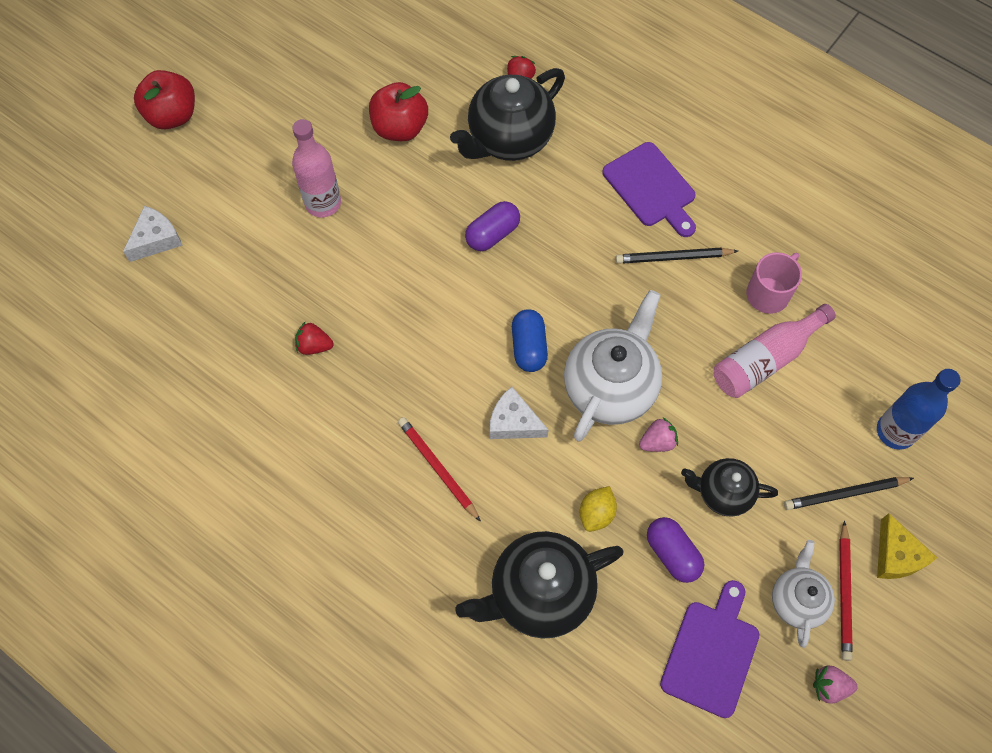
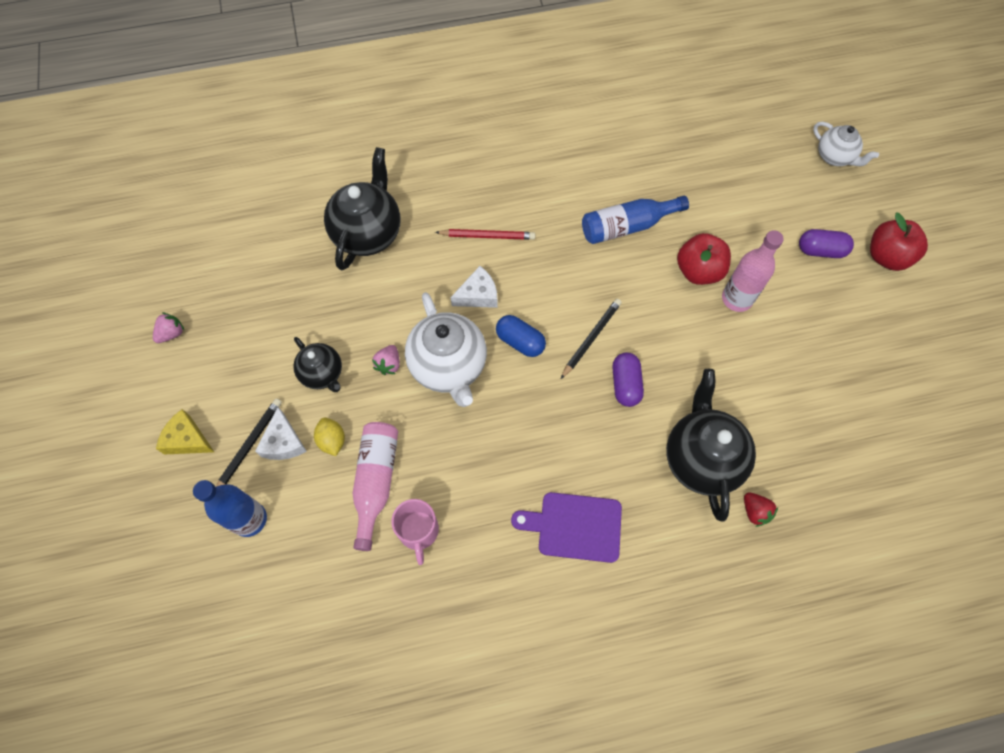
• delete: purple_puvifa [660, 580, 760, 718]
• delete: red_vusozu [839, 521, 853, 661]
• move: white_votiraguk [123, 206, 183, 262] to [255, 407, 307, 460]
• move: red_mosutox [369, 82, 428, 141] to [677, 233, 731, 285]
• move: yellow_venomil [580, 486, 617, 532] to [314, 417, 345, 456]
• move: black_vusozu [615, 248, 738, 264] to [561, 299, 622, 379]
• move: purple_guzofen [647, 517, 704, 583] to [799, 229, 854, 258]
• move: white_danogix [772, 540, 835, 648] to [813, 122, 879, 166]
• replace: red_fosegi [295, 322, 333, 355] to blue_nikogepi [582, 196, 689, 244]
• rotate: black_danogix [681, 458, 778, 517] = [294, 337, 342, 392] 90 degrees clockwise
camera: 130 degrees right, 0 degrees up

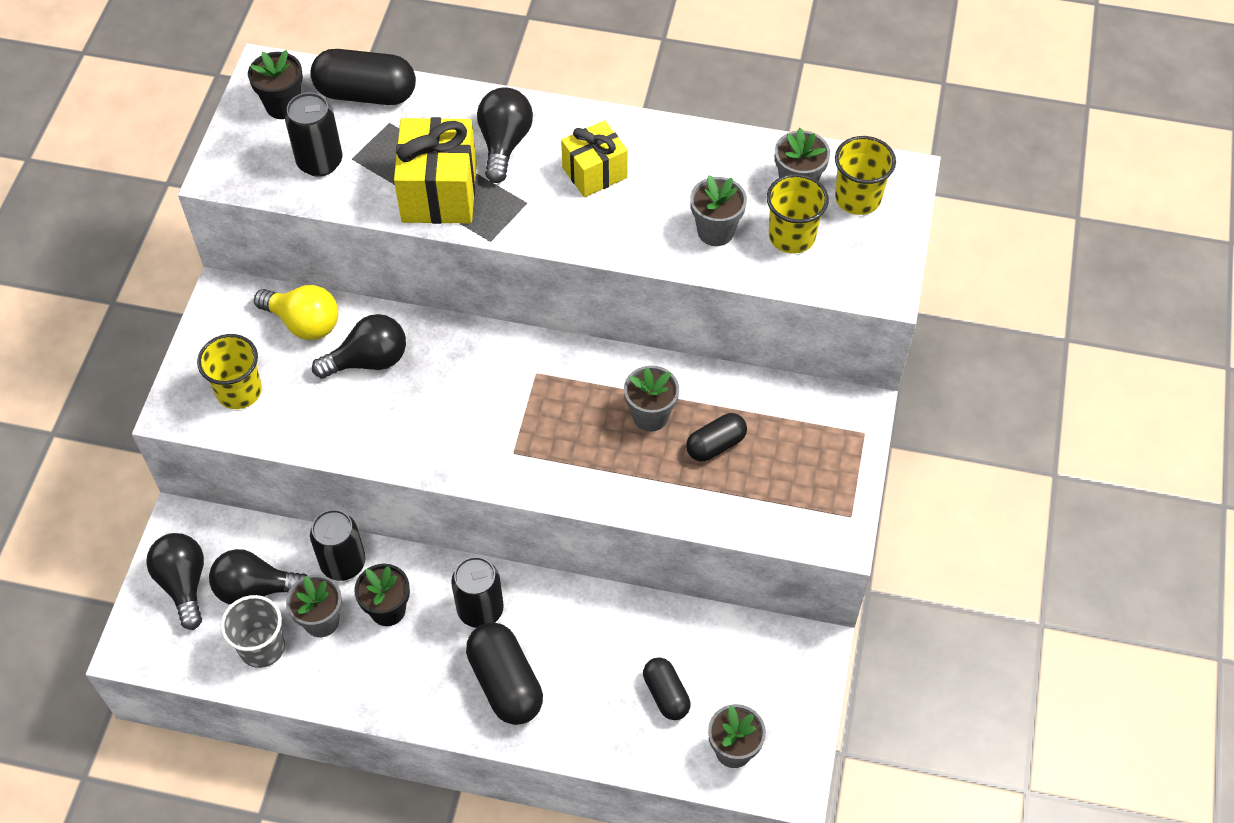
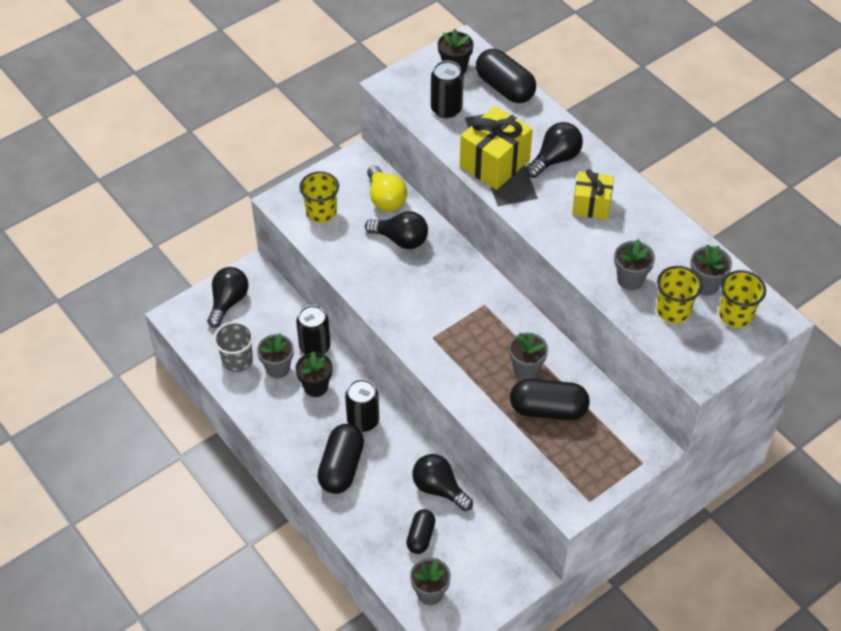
• move: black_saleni [209, 549, 307, 605] to [412, 454, 473, 511]
• resize: black_guzofen [686, 413, 747, 462] = [510, 379, 590, 420] x1.64
camera: 40 degrees right, 5 degrees down

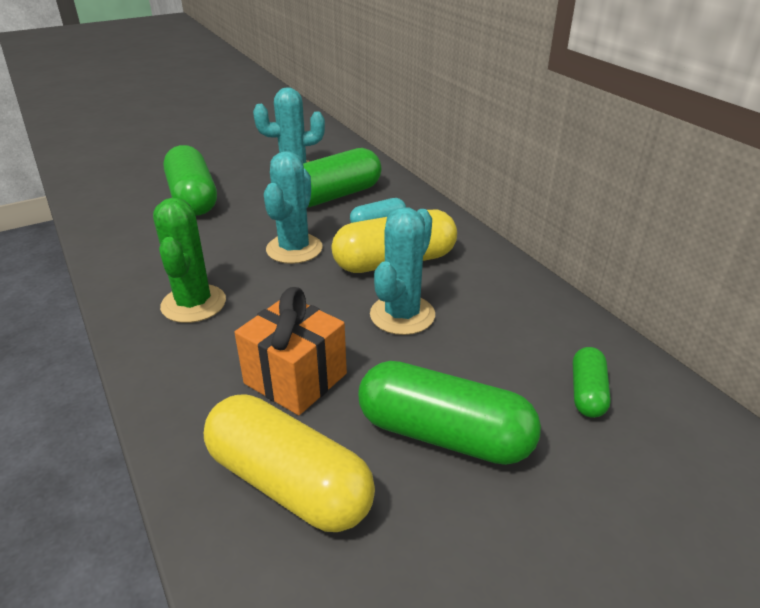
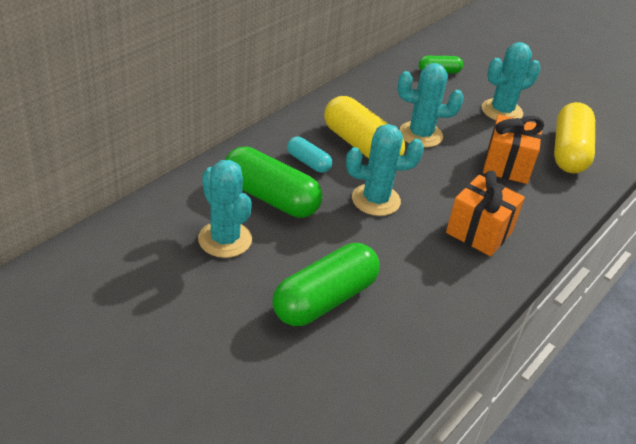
• replace: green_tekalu [153, 198, 226, 323] to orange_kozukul [446, 171, 525, 256]
• replace: green_guzofen [358, 361, 541, 465] to turquoise_tekalu [482, 42, 541, 120]
camera: 115 degrees left, 5 degrees up

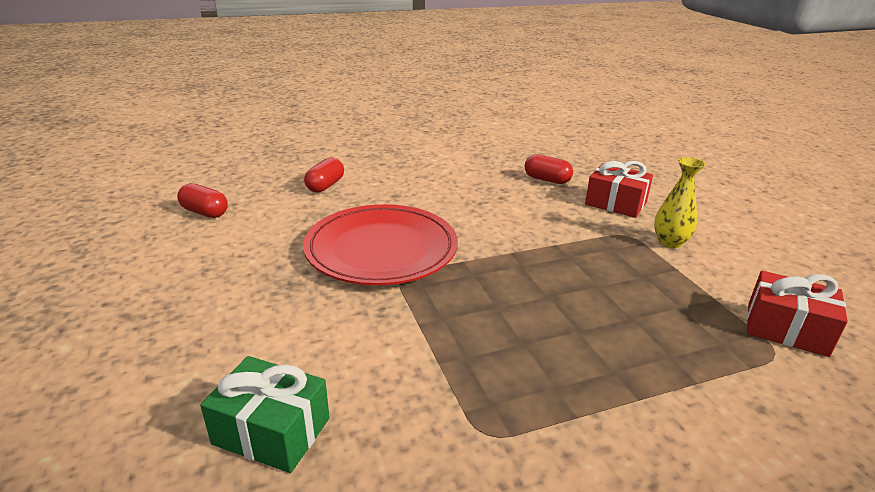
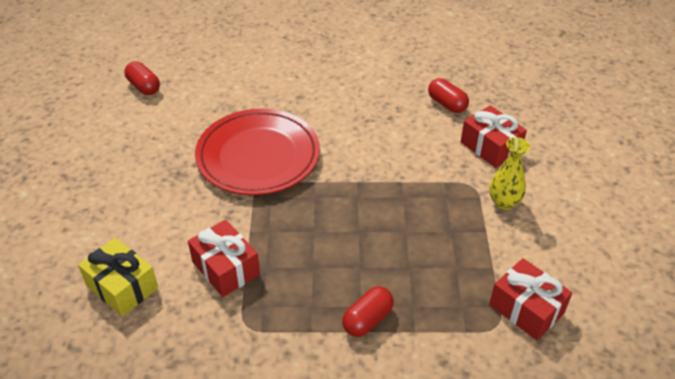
• insert: red_kozukul [188, 220, 260, 297]
• move: red_guzofen [304, 158, 344, 192] to [342, 286, 394, 337]
• recolor: green_kozukul [200, 356, 330, 473] to yellow_kozukul [78, 238, 158, 317]
camera: 20 degrees right, 15 degrees up

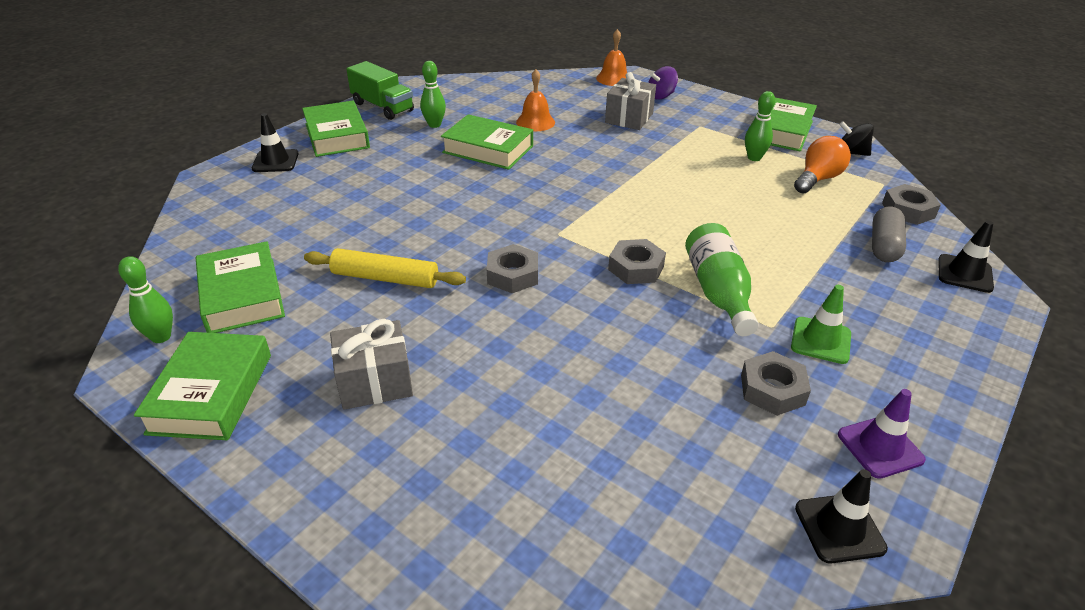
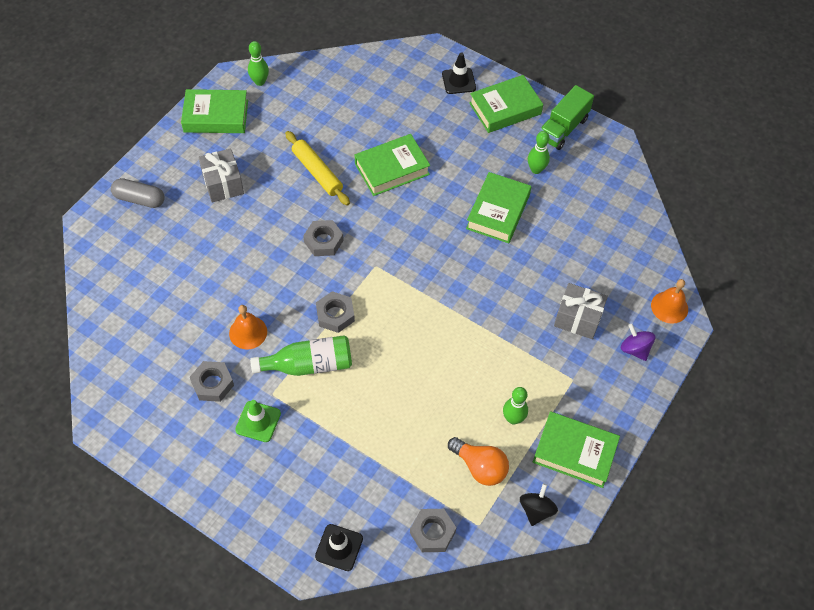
• delete: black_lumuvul [795, 469, 888, 564]
• delete: purple_lumuvul [838, 389, 926, 479]
• move: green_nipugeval [196, 241, 285, 333] to [355, 134, 430, 196]
• move: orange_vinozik [516, 69, 555, 131] to [229, 305, 267, 349]
• move: grey_guzofen [872, 206, 906, 262] to [111, 178, 165, 208]
• rotate: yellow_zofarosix [304, 248, 466, 288] = [285, 131, 350, 206] 45 degrees counterclockwise
camera: 85 degrees right, 20 degrees up

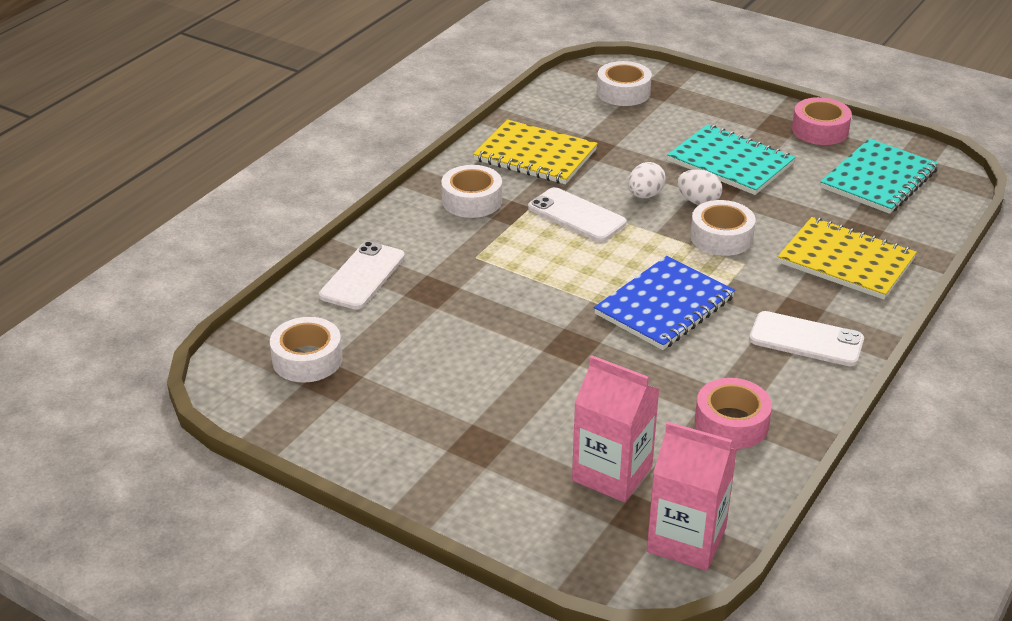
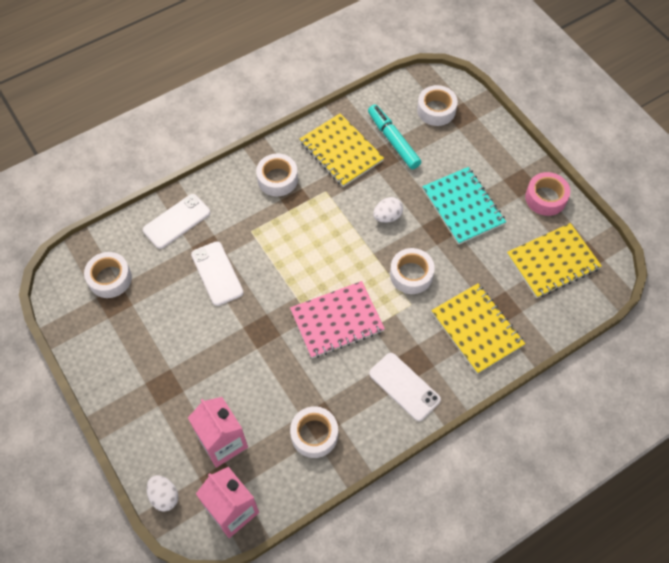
• insert: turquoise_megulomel [368, 104, 421, 169]
• move: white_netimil [528, 187, 626, 242] to [191, 241, 244, 306]
• move: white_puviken [677, 169, 722, 205] to [147, 475, 178, 512]
• recolor: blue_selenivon [594, 256, 735, 350] to pink_selenivon [290, 281, 385, 358]
• recolor: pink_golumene [695, 378, 772, 449] to white_golumene [290, 406, 338, 458]
• recolor: turquoise_selenivon [820, 138, 939, 214] to yellow_selenivon [507, 223, 602, 298]
camera: 25 degrees right, 25 degrees up

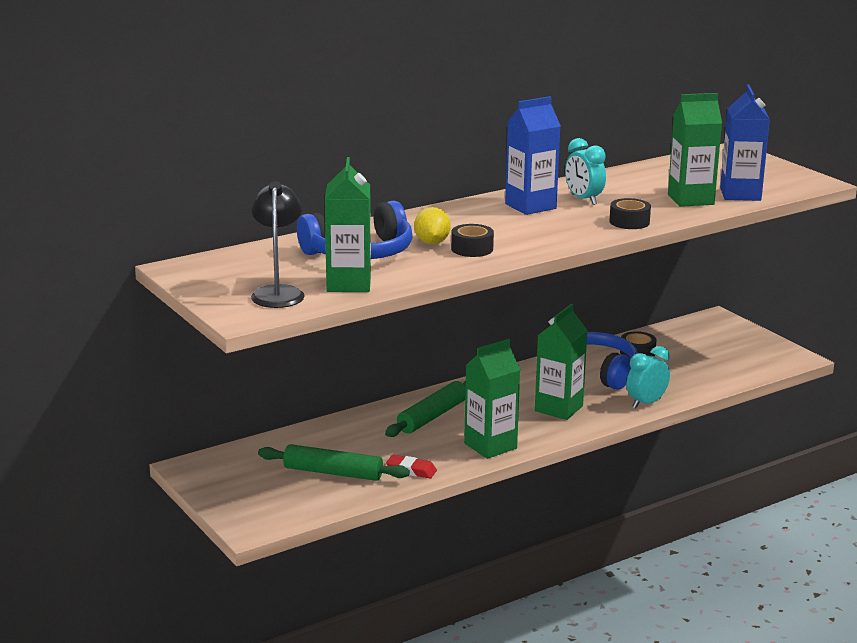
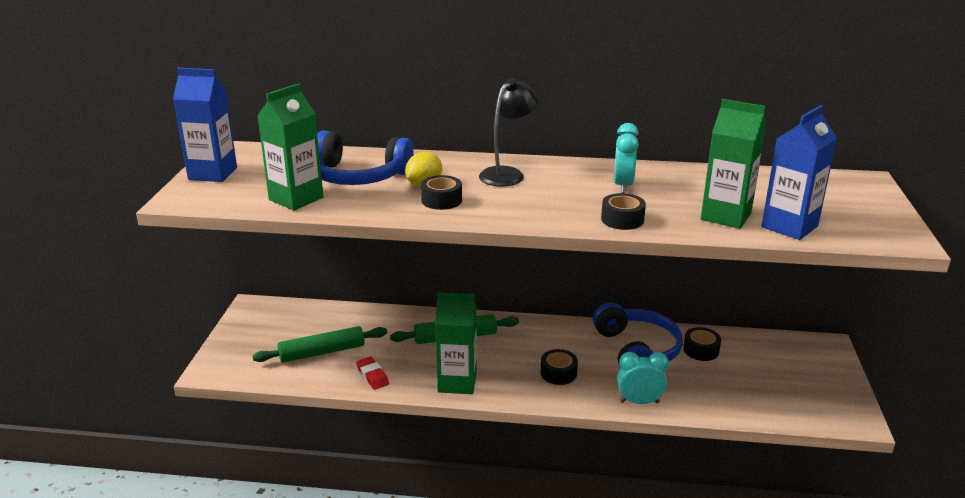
• move: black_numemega [251, 181, 305, 308] to [479, 79, 538, 186]
• move: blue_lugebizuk [505, 96, 561, 215] to [173, 68, 237, 182]
• replace: green_lugebizuk [535, 304, 588, 420] to black_golumene [541, 349, 578, 385]
• rotate: green_zofarosix [258, 444, 410, 481] = [253, 326, 387, 363] 75 degrees counterclockwise
camera: 40 degrees right, 5 degrees up

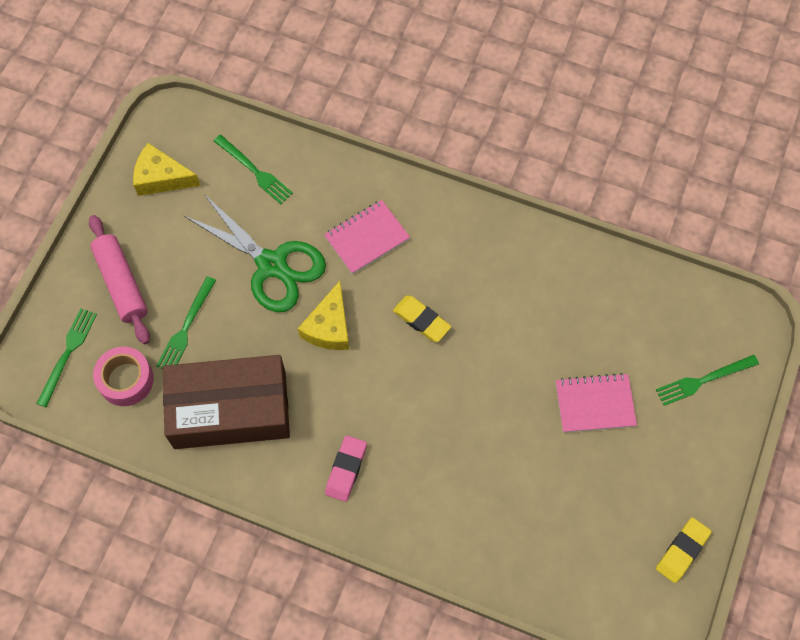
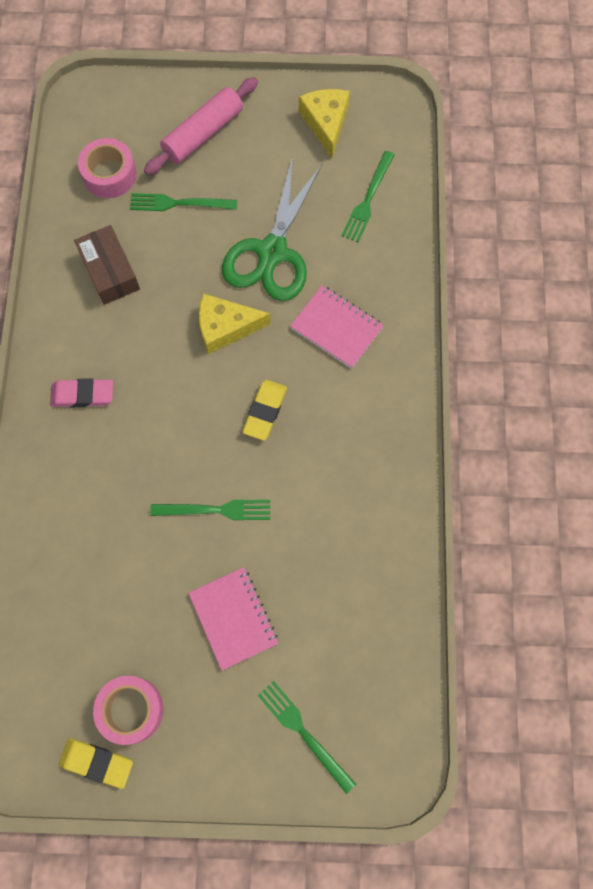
• insert: pink_golumene [93, 676, 163, 745]
• move: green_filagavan [36, 308, 97, 407] to [150, 500, 270, 520]
• resize: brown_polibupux [163, 355, 290, 449] = [74, 225, 140, 305] x0.55
camera: 70 degrees right, 5 degrees up

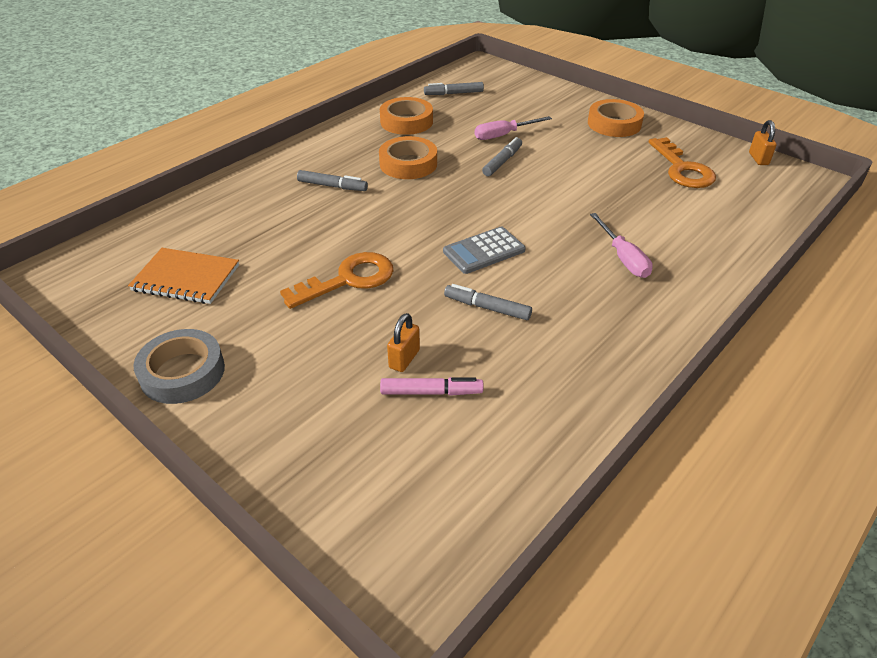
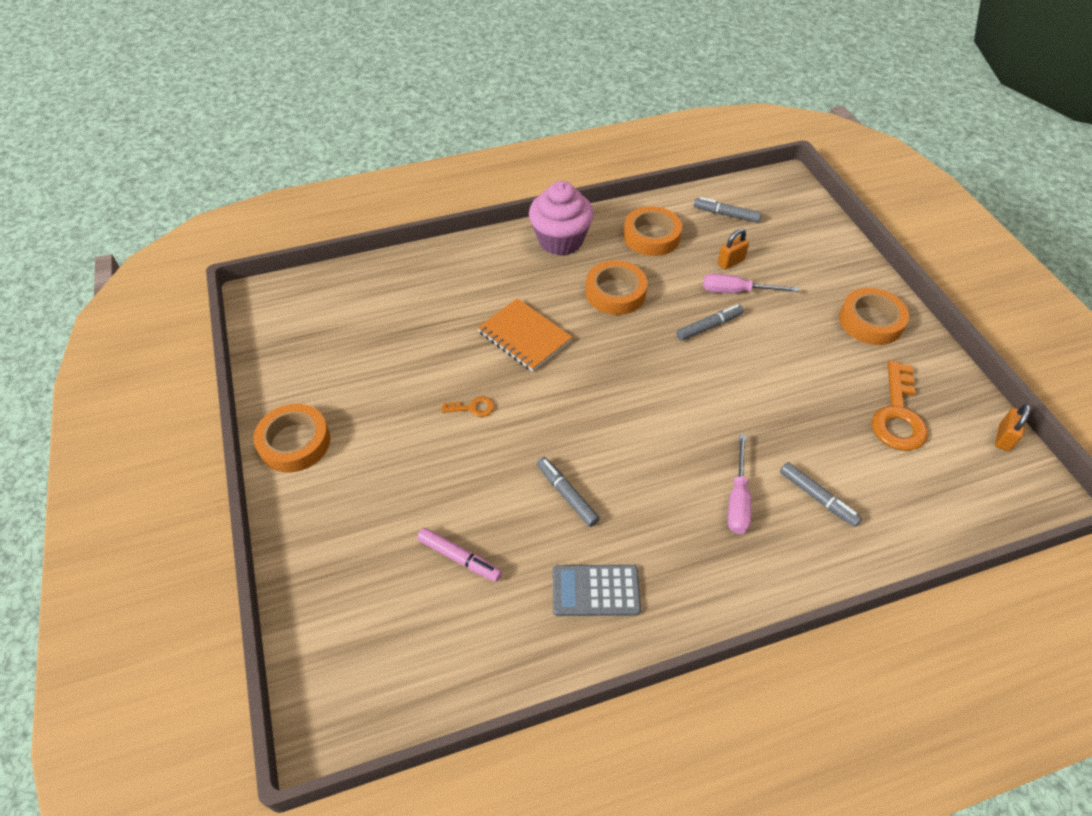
• insert: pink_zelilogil [529, 181, 594, 256]
• move: orange_selenivon [128, 248, 239, 304] to [477, 298, 572, 372]
• move: grey_megulomel [297, 170, 368, 191] to [780, 462, 862, 527]
• move: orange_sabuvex [387, 313, 420, 372] to [718, 229, 749, 270]
• move: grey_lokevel [443, 227, 526, 274] to [553, 565, 641, 616]
• recolor: grey_golumene [133, 329, 225, 404] to orange_golumene [253, 404, 330, 473]
• resize: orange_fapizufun [280, 252, 393, 309] = [441, 396, 495, 417] x0.47
camera: 30 degrees right, 10 degrees up

